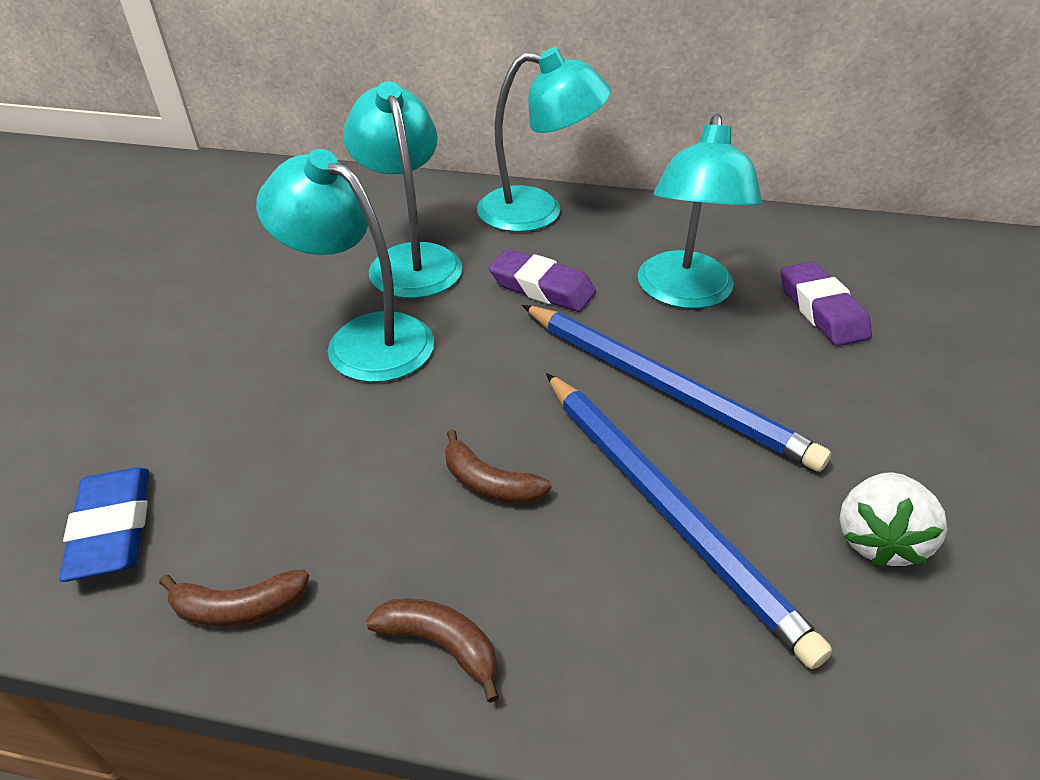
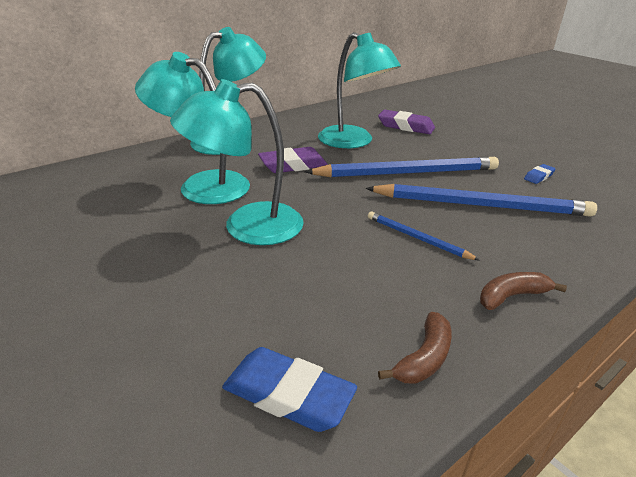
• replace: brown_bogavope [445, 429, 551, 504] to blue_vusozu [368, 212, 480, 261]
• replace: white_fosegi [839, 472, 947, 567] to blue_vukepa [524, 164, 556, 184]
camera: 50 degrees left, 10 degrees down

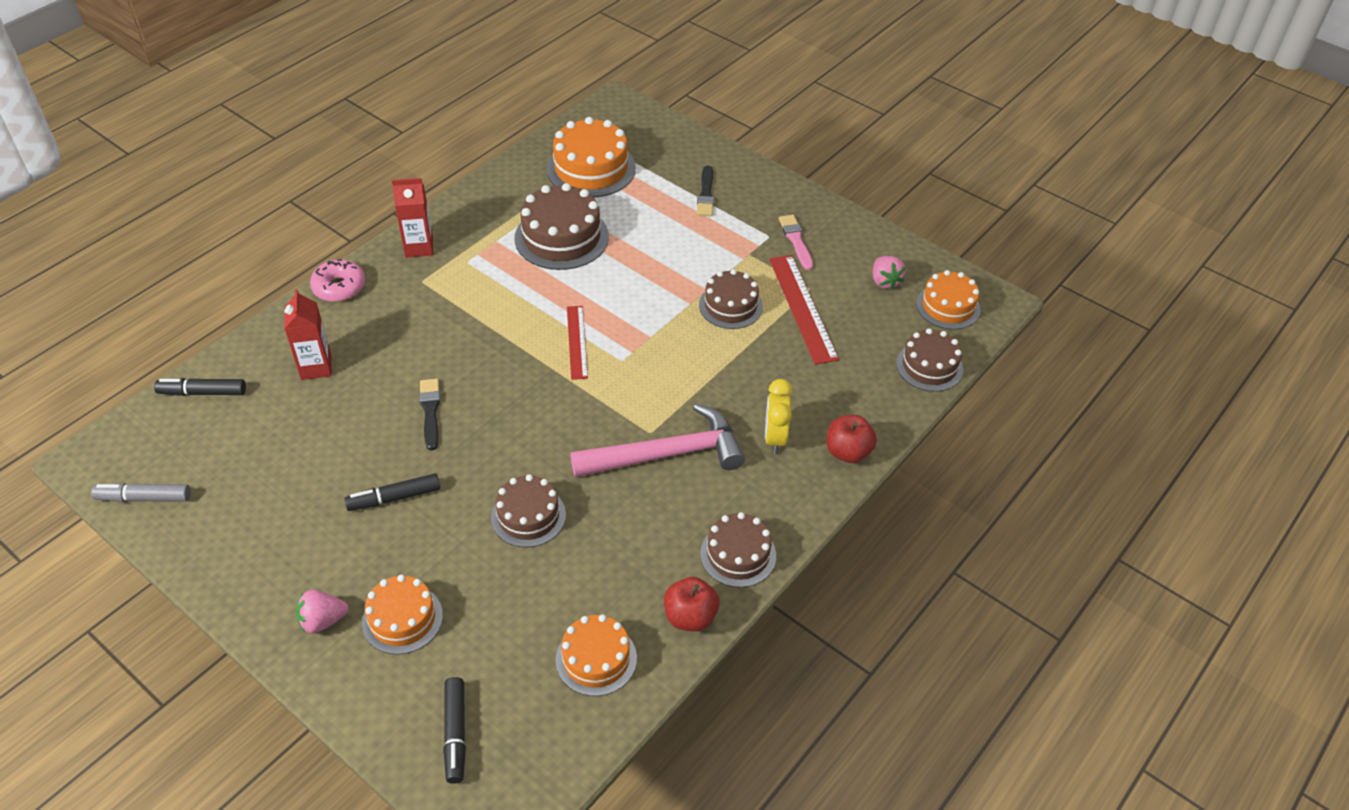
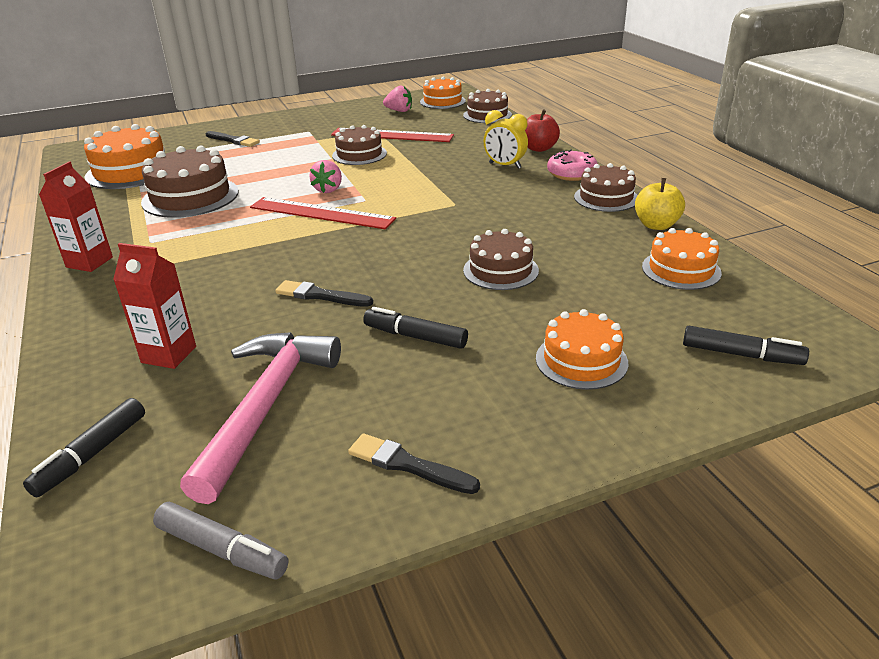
• delete: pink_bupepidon [779, 215, 813, 270]
• insert: black_bupepidon [348, 433, 480, 494]
• move: pink_fosegi [296, 590, 349, 633] to [309, 160, 342, 193]
• move: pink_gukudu [310, 259, 365, 302] to [547, 149, 598, 181]
• move: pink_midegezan [570, 404, 745, 477] to [180, 332, 341, 504]
• recolor: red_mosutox [664, 577, 720, 632] to yellow_mosutox [635, 178, 685, 230]
• rotate: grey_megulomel [91, 483, 191, 502] = [153, 502, 288, 580] 90 degrees counterclockwise
• rotate: black_megulomel [344, 473, 440, 511] = [363, 307, 468, 349] 105 degrees clockwise
• resize: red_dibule [567, 306, 588, 380] = [250, 197, 396, 229] x1.57
camera: 60 degrees left, 15 degrees down

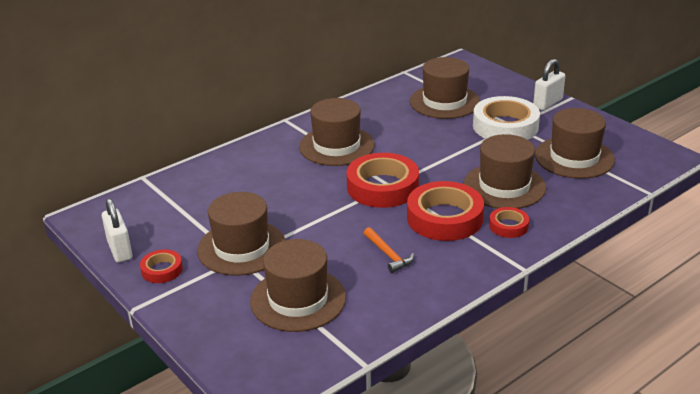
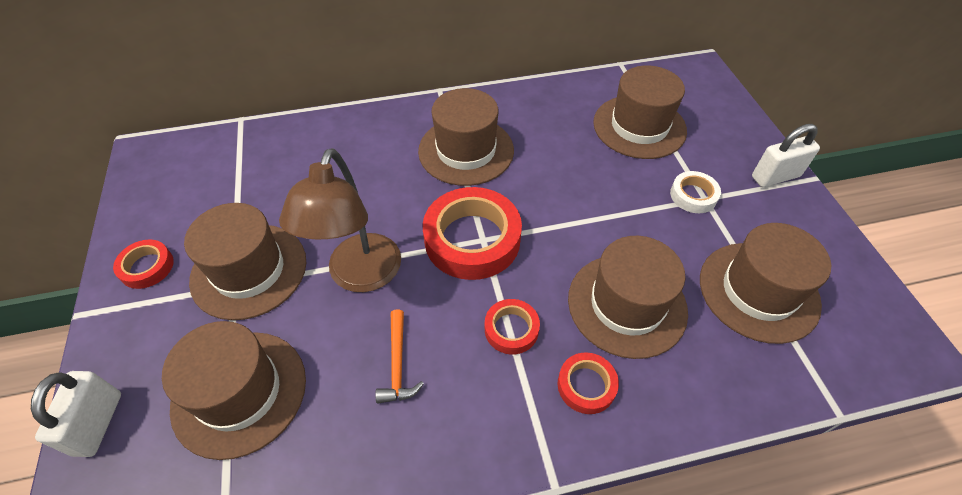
• insert: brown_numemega [279, 148, 401, 292]
• move: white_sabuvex [102, 198, 132, 263] to [31, 371, 121, 457]
• resize: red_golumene [407, 181, 484, 241] = [485, 299, 540, 354] x0.51
• resize: white_golumene [473, 96, 540, 140] = [670, 171, 721, 213] x0.51
camera: 25 degrees right, 20 degrees up

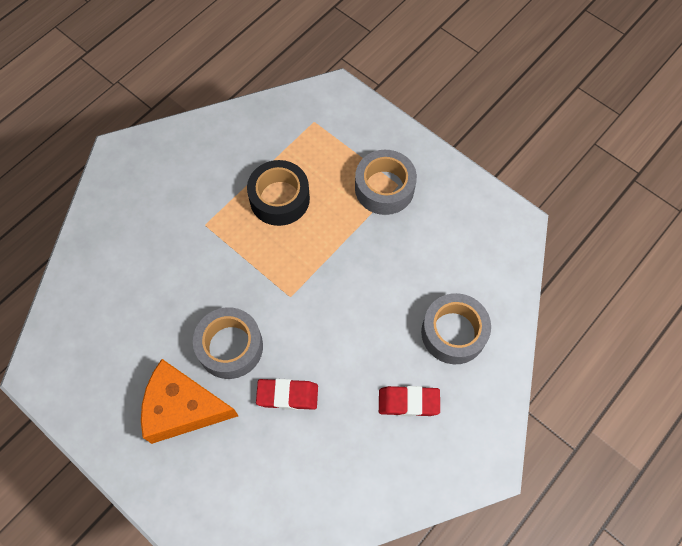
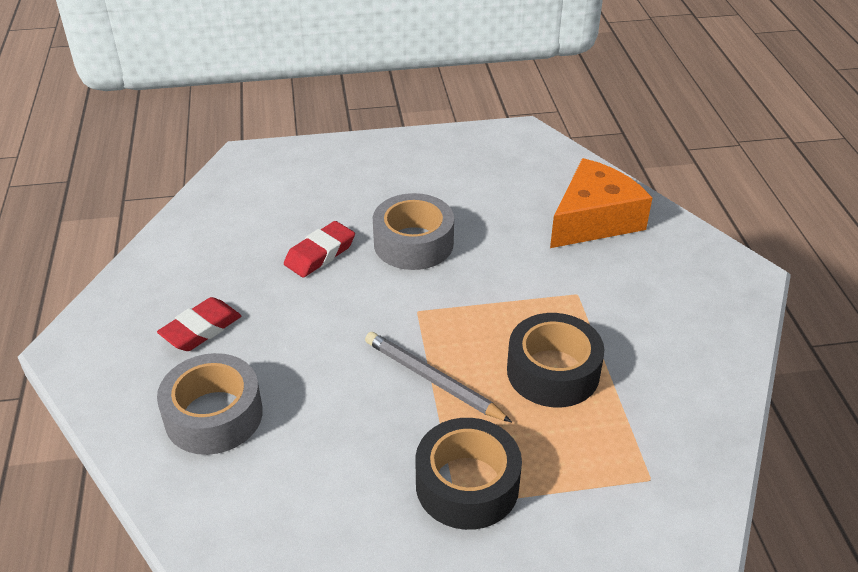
• insert: grey_vusozu [365, 332, 512, 422]
• move: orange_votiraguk [141, 359, 238, 444] to [550, 158, 652, 248]
• recolor: grey_golumene [355, 150, 417, 215] to black_golumene [415, 418, 522, 530]
camera: 130 degrees right, 25 degrees down

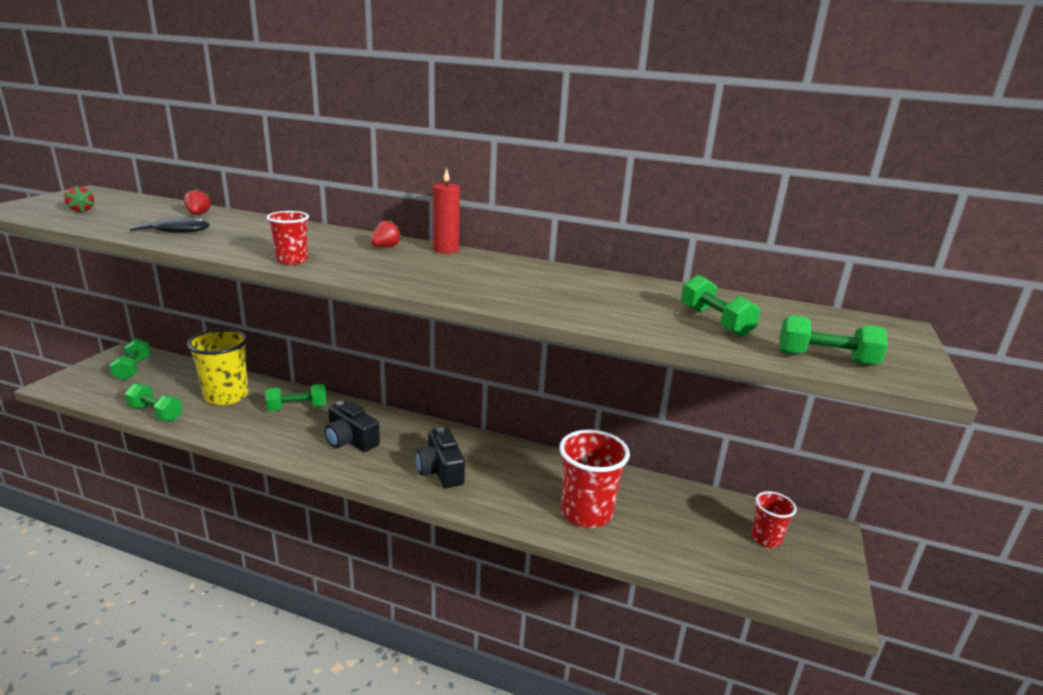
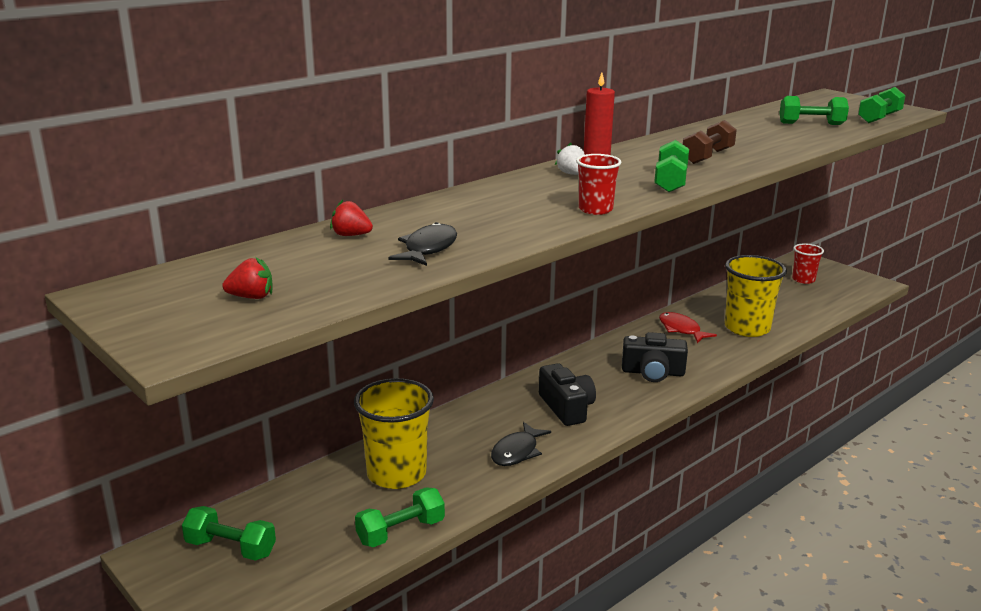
• insert: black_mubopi [491, 422, 551, 466]
• insert: red_mubopi [659, 312, 717, 343]
• insert: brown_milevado [683, 120, 737, 164]
• move: green_milevado [266, 384, 327, 411] to [654, 140, 689, 192]
• recolor: red_fosegi [371, 219, 402, 247] to white_fosegi [555, 143, 585, 175]
• recolor: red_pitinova [559, 430, 630, 528] to yellow_pitinova [725, 255, 787, 337]
• rotate: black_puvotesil [324, 401, 380, 452] = [539, 363, 596, 426] 90 degrees counterclockwise
camera: 60 degrees left, 0 degrees up

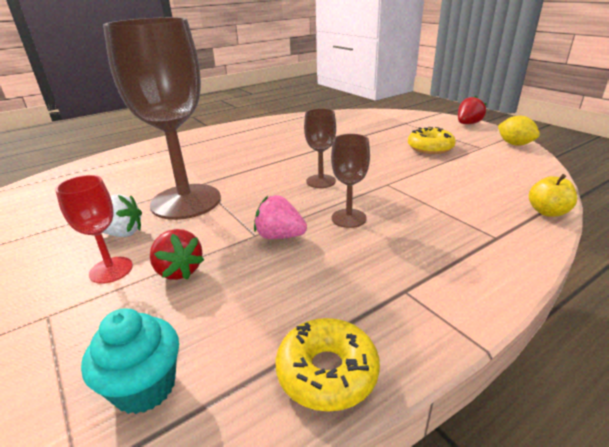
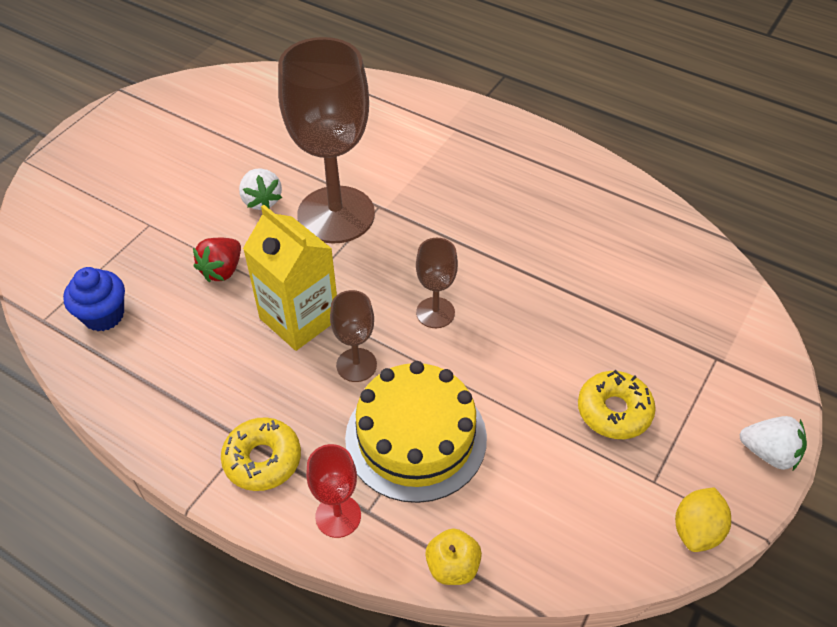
• insert: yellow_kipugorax [345, 361, 487, 503]
• move: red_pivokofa [55, 175, 133, 284] to [306, 444, 361, 538]
• move: yellow_gukudu [275, 318, 380, 412] to [221, 417, 301, 491]
• replace: pink_fosegi [254, 195, 307, 239] to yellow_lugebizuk [243, 205, 337, 351]
• recolor: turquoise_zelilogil [81, 308, 179, 414] to blue_zelilogil [63, 267, 125, 331]
• recolor: red_fosegi [458, 96, 486, 124] to white_fosegi [740, 416, 807, 470]
camera: 65 degrees right, 20 degrees up

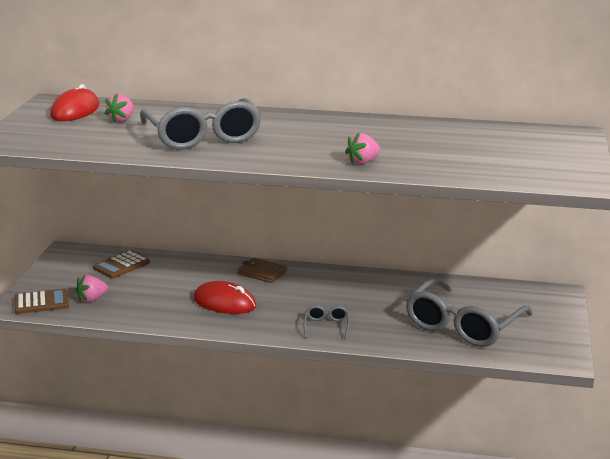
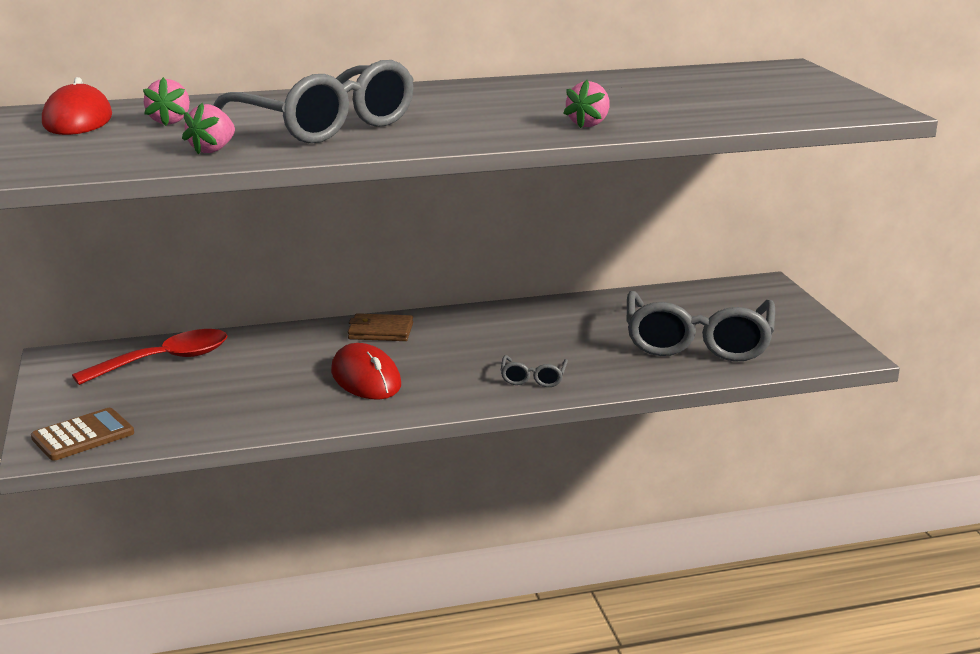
• move: pink_fosegi [76, 275, 108, 302] to [182, 103, 235, 155]
• replace: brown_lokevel [93, 250, 150, 279] to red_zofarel [72, 329, 227, 385]
• rotate: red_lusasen [193, 281, 256, 314] = [331, 343, 401, 400] 60 degrees clockwise
• rotate: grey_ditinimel [303, 305, 350, 339] = [501, 355, 568, 387] 150 degrees counterclockwise
camera: 25 degrees left, 0 degrees up

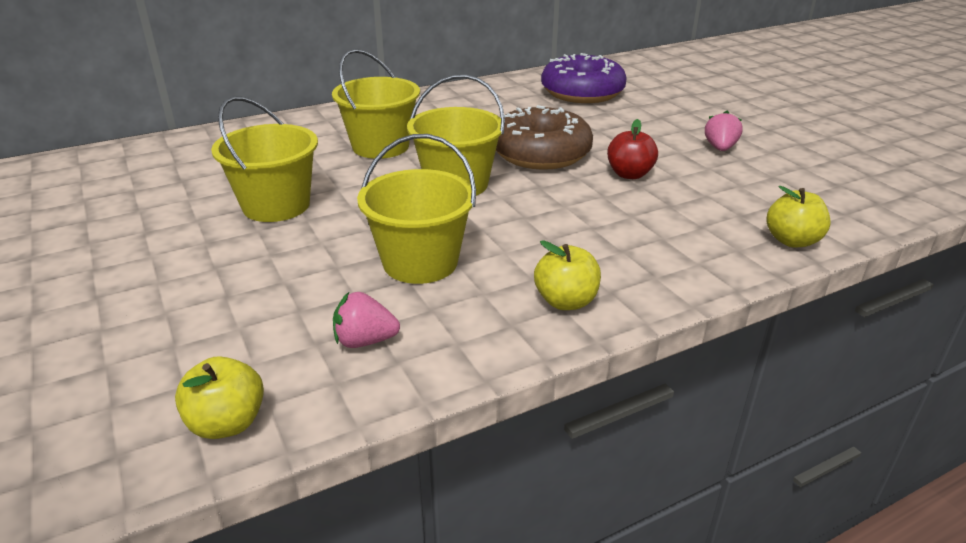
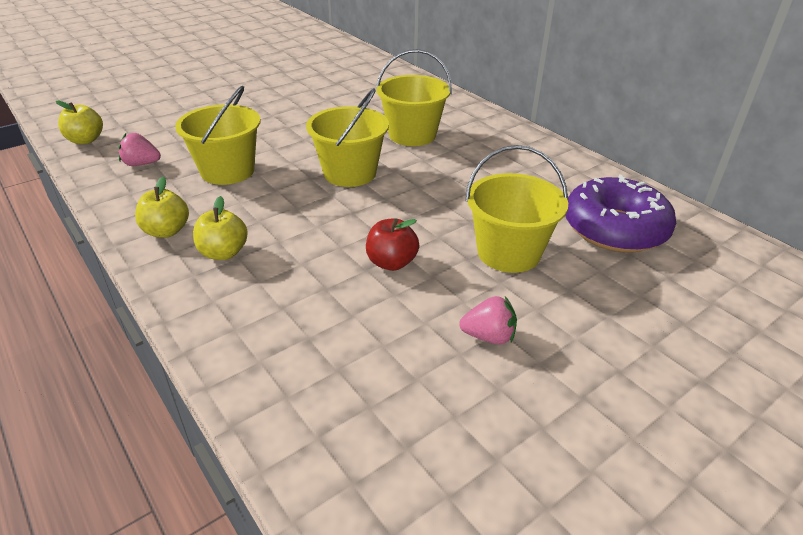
• delete: brown_gukudu [496, 105, 593, 170]
• move: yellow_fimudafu [211, 97, 318, 222] to [465, 145, 568, 273]
• move: yellow_mosutox [767, 186, 831, 247] to [193, 196, 248, 260]
• rotate: pink_fosegi [333, 292, 400, 348] = [118, 133, 161, 166] 75 degrees counterclockwise
camera: 80 degrees right, 5 degrees up

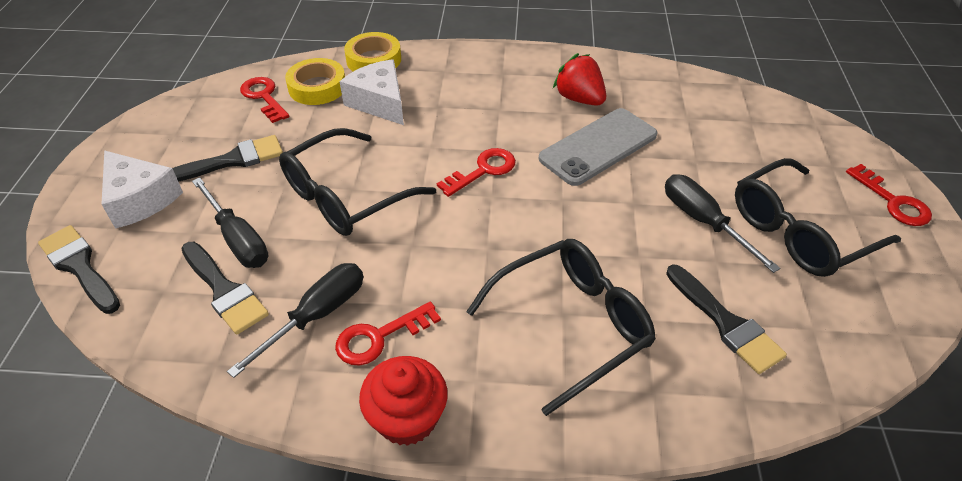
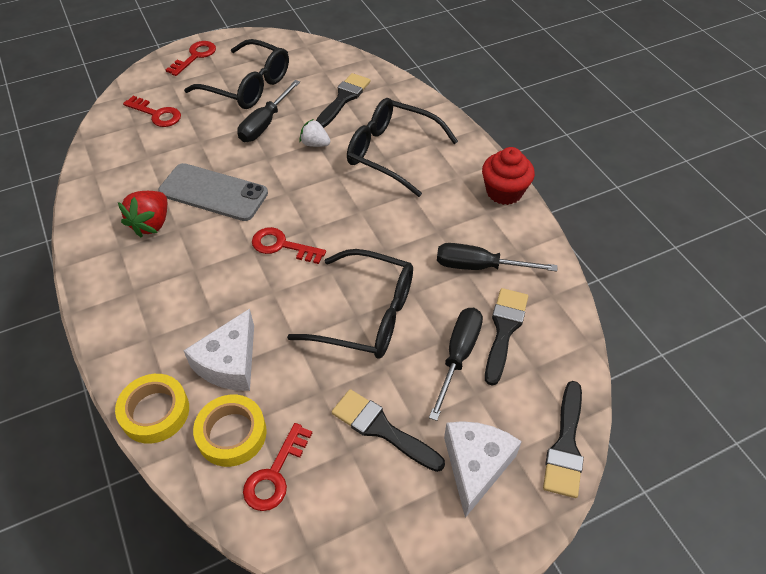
• insert: white_fosegi [299, 119, 330, 147]
• move: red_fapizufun [335, 302, 441, 366] to [123, 96, 181, 127]
camera: 120 degrees left, 5 degrees up

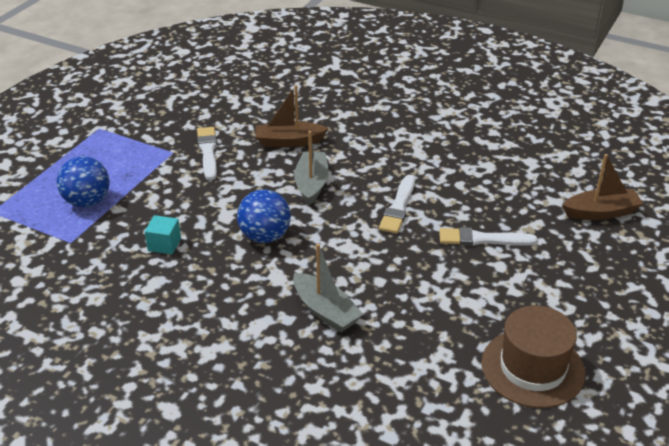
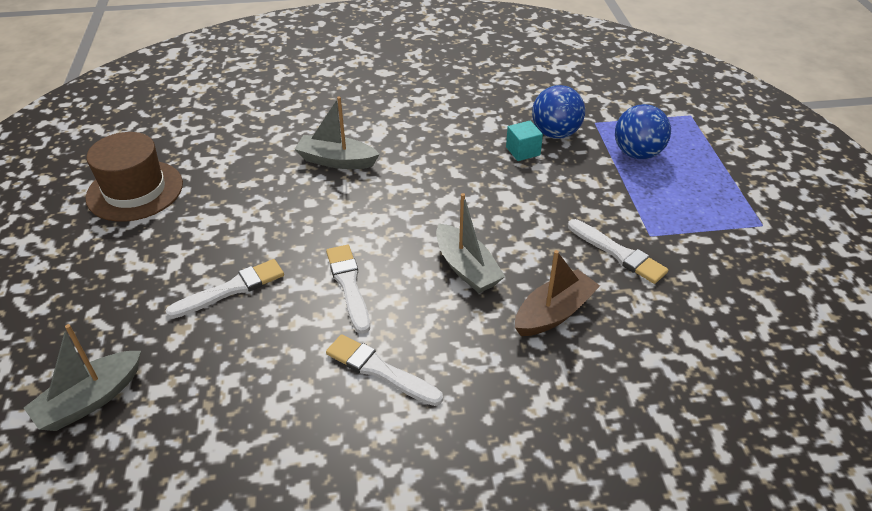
• insert: white_bupepidon [326, 334, 443, 406]
• move: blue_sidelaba [237, 189, 291, 243] to [532, 85, 585, 139]
• recolor: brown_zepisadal [562, 154, 644, 220] to grey_zepisadal [24, 324, 141, 431]
camera: 145 degrees right, 5 degrees up

